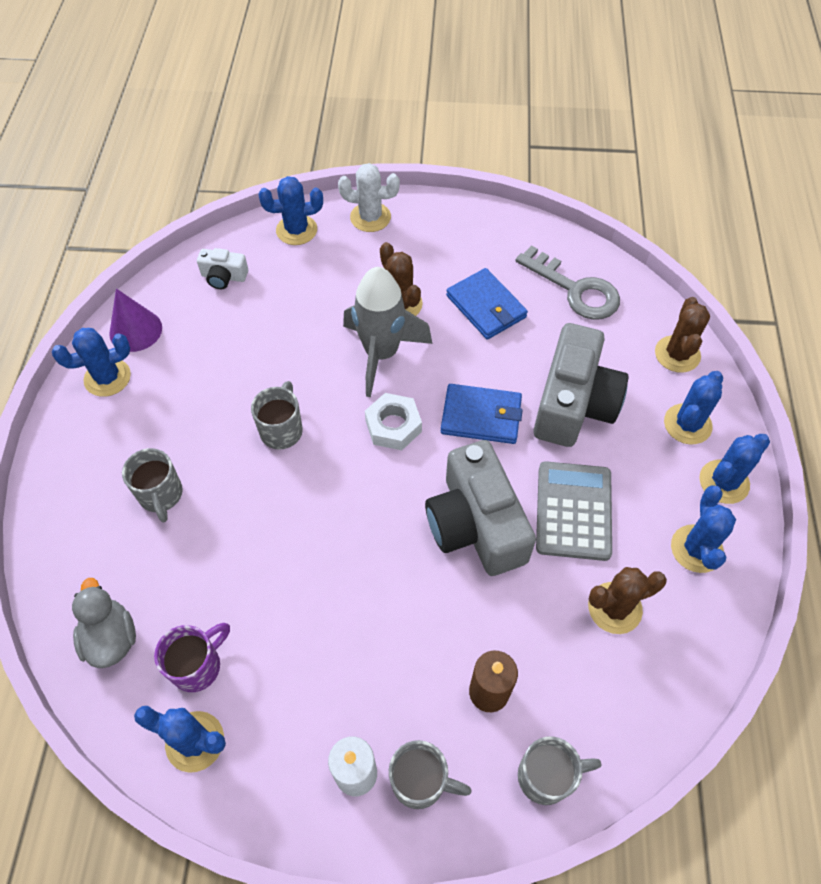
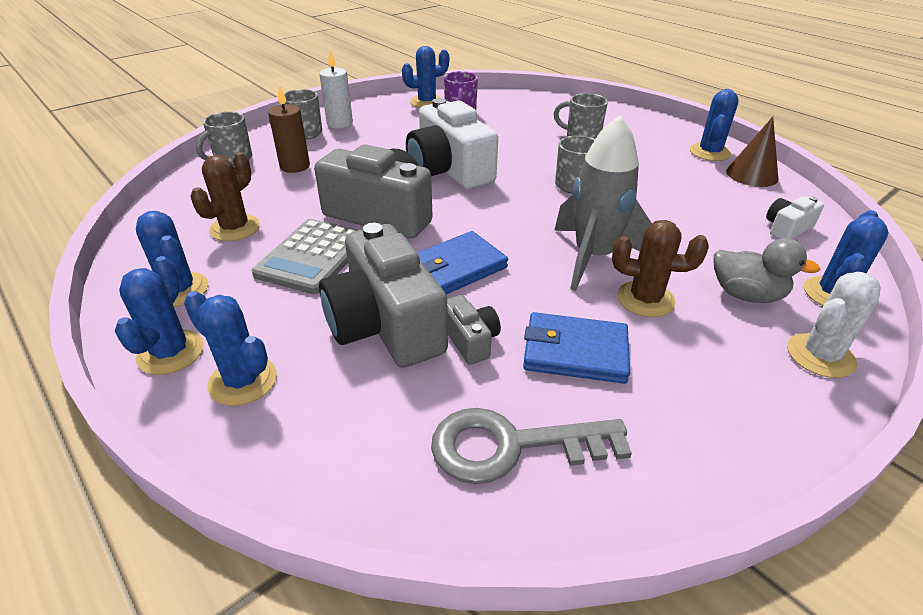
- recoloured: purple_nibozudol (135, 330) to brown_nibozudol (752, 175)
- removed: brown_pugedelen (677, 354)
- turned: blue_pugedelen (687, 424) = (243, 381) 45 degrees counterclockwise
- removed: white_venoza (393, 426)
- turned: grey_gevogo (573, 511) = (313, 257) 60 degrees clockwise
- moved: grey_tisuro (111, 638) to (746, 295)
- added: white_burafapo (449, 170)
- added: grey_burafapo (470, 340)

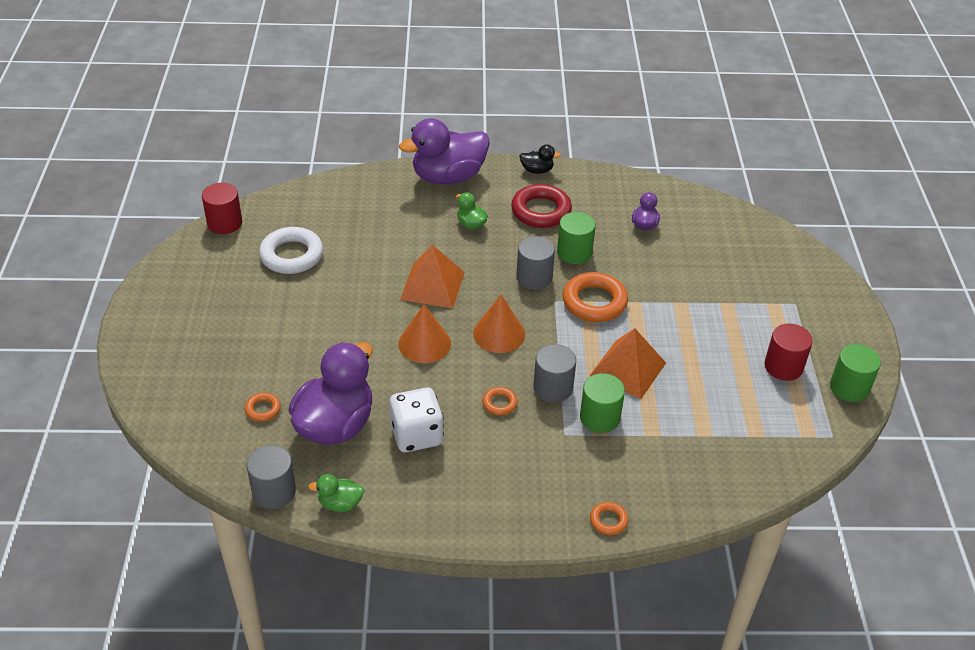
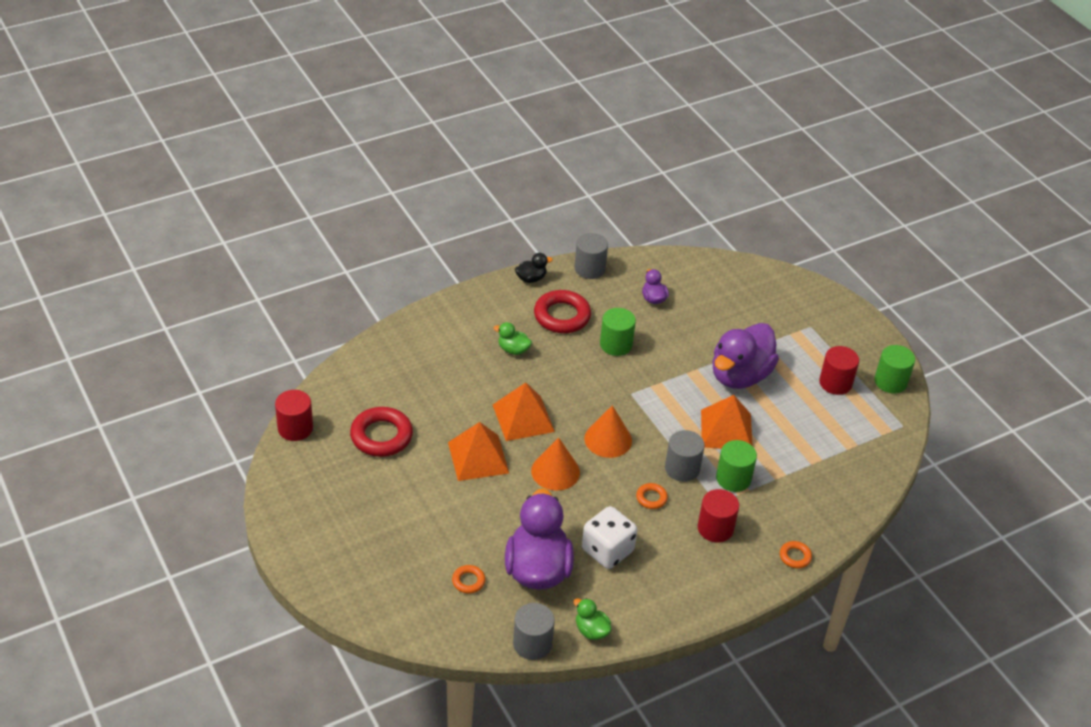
- moved: purple_tisuro (448, 177) to (740, 376)
- recoloured: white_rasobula (292, 255) to red_rasobula (381, 436)
- moved: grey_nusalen (534, 277) to (589, 269)
- removed: orange_rasobula (594, 302)
- turned: green_tisuro (340, 504) = (591, 630) 75 degrees clockwise
- added: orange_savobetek (478, 457)
- added: red_nusalen (715, 528)

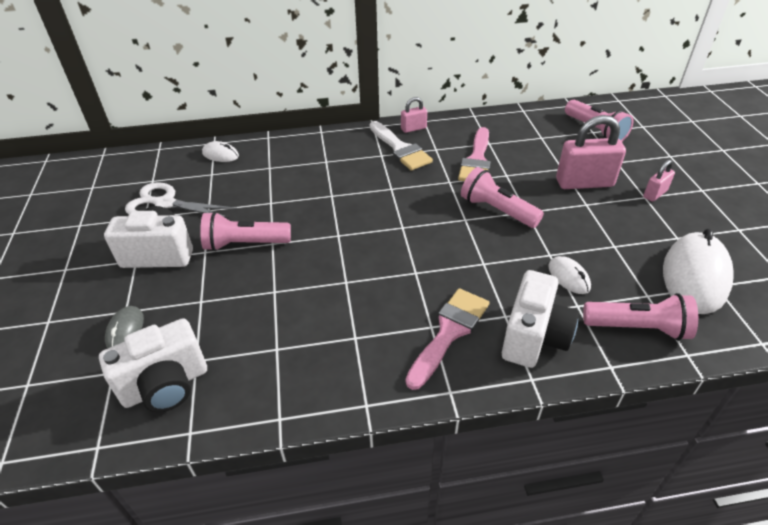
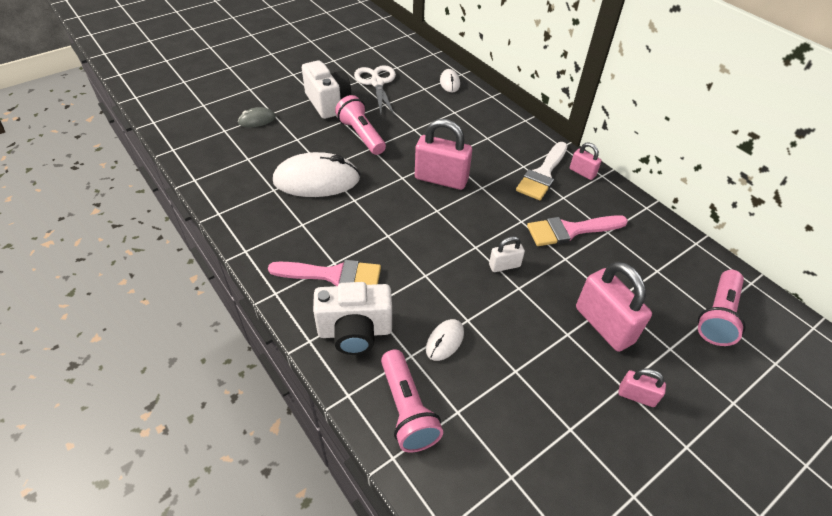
- replaced: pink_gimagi (497, 210) to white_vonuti (504, 265)
- moved: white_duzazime (695, 276) to (316, 180)
- removed: white_burafapo (166, 386)
- added: pink_vonuti (441, 179)

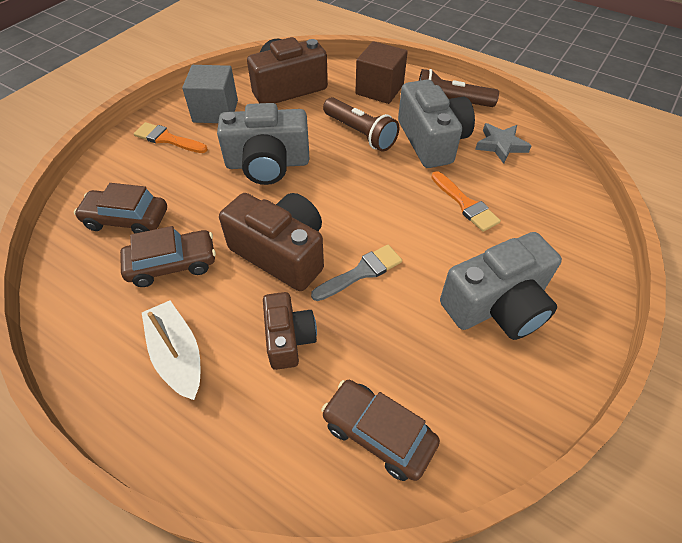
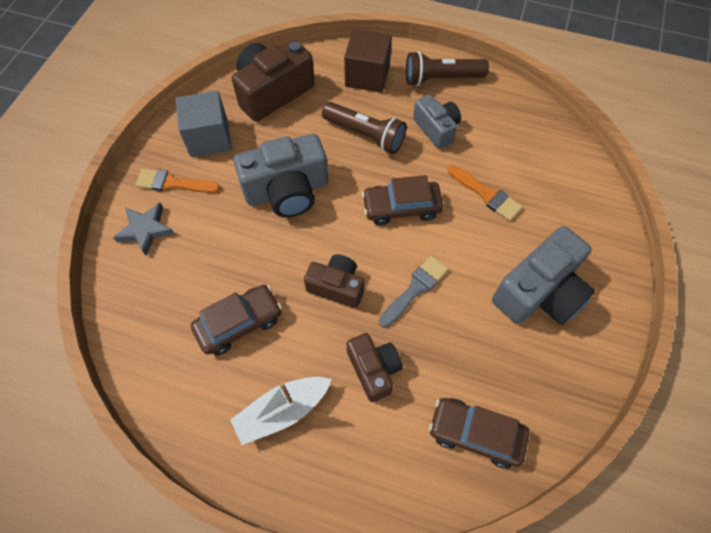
- resized: grey_burafapo (432, 140) = (436, 129) x0.60
- moved: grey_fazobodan (500, 145) to (145, 230)
- moved: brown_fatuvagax (126, 219) to (401, 207)
- resized: brown_burafapo (281, 253) = (337, 286) x0.60
- turned: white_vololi (177, 355) = (282, 411) 75 degrees counterclockwise

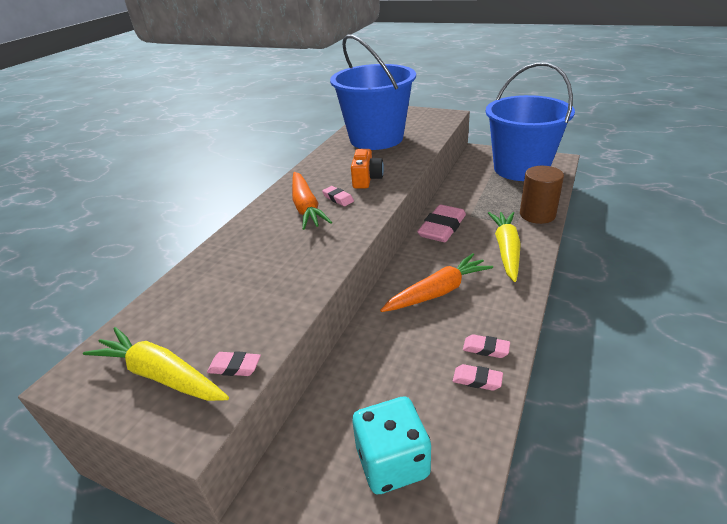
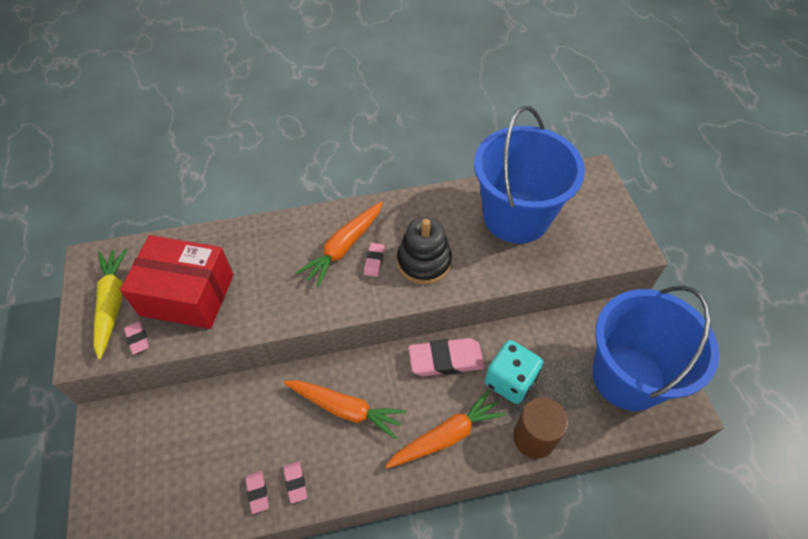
- replaced: orange_burafapo (366, 179) to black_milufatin (424, 262)
- recoloured: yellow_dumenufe (506, 250) to orange_dumenufe (446, 436)
- moved: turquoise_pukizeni (392, 462) to (510, 380)
- added: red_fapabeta (187, 295)

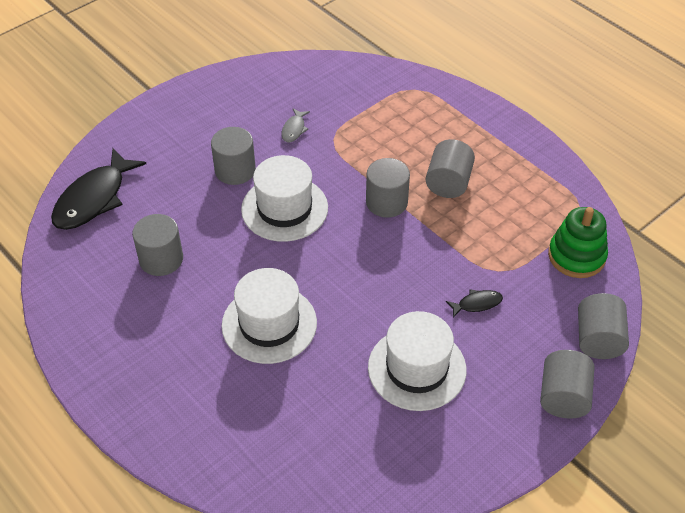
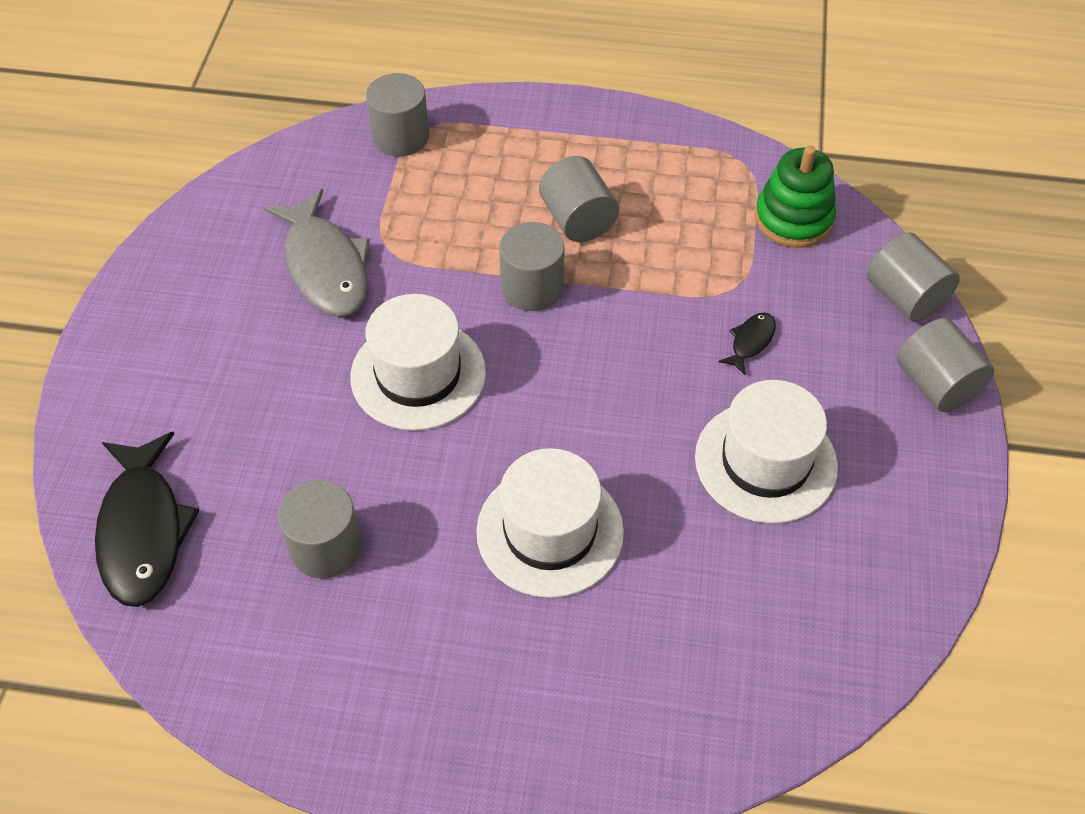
- resized: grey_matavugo (294, 129) = (325, 266) x2.22
- moved: grey_nusalen (235, 170) to (401, 137)

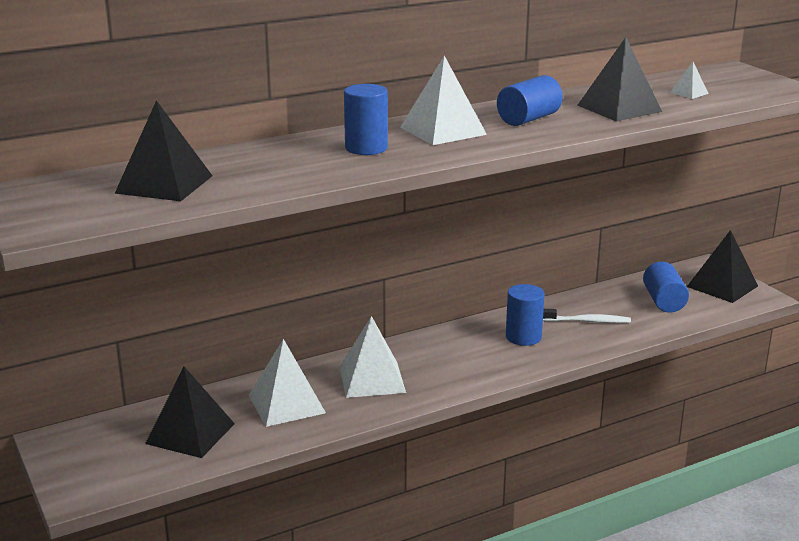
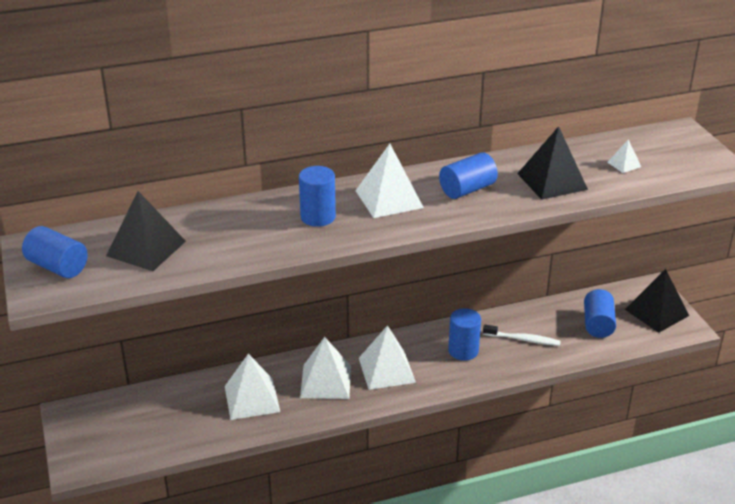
- removed: black_savobetek (190, 433)
- added: blue_nusalen (57, 267)
- added: white_savobetek (386, 370)

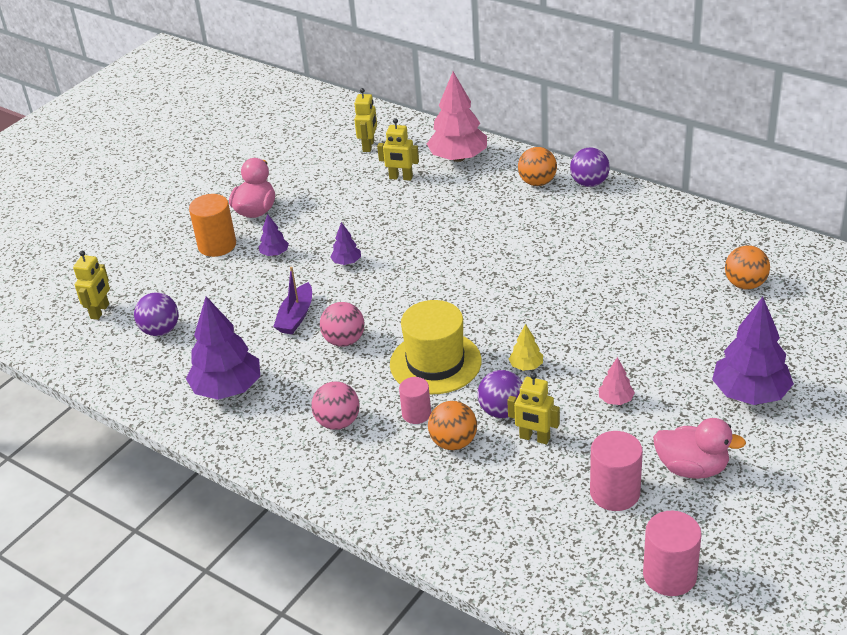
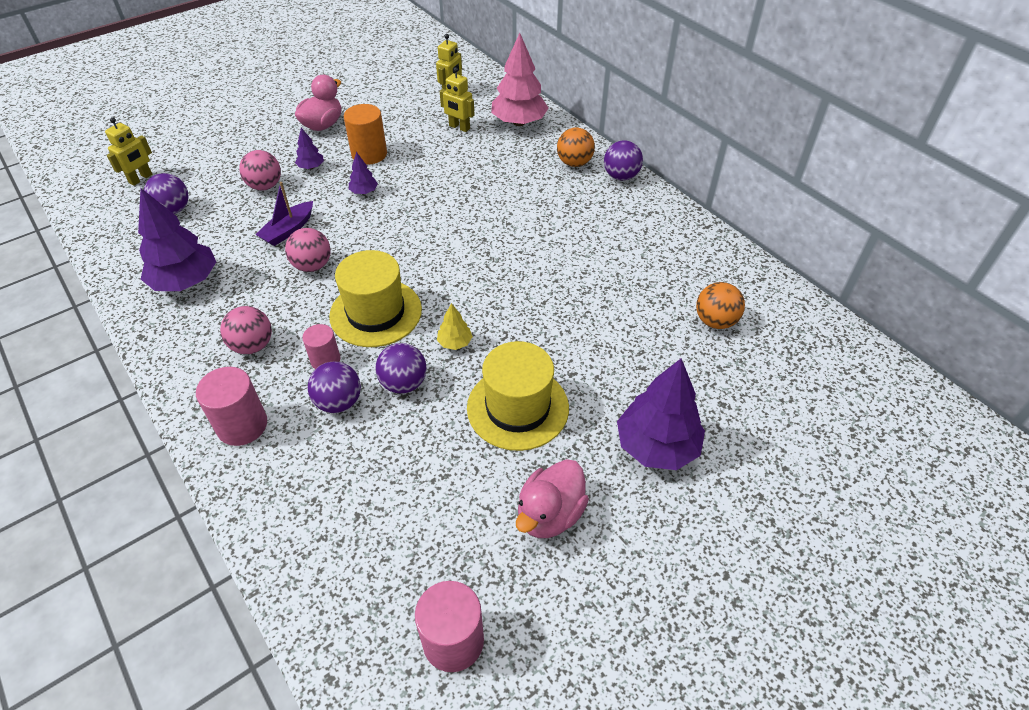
- moved: orange_nusalen (217, 245) to (369, 154)
- replaced: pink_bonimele (615, 400) to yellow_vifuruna (517, 407)
- removed: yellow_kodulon (534, 438)
- recoloured: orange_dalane (453, 442) to purple_dalane (339, 402)
- turned: pink_tisuro (692, 468) = (550, 514) 90 degrees clockwise
- moved: pink_nusalen (615, 493) to (242, 425)
- added: pink_dalane (265, 186)

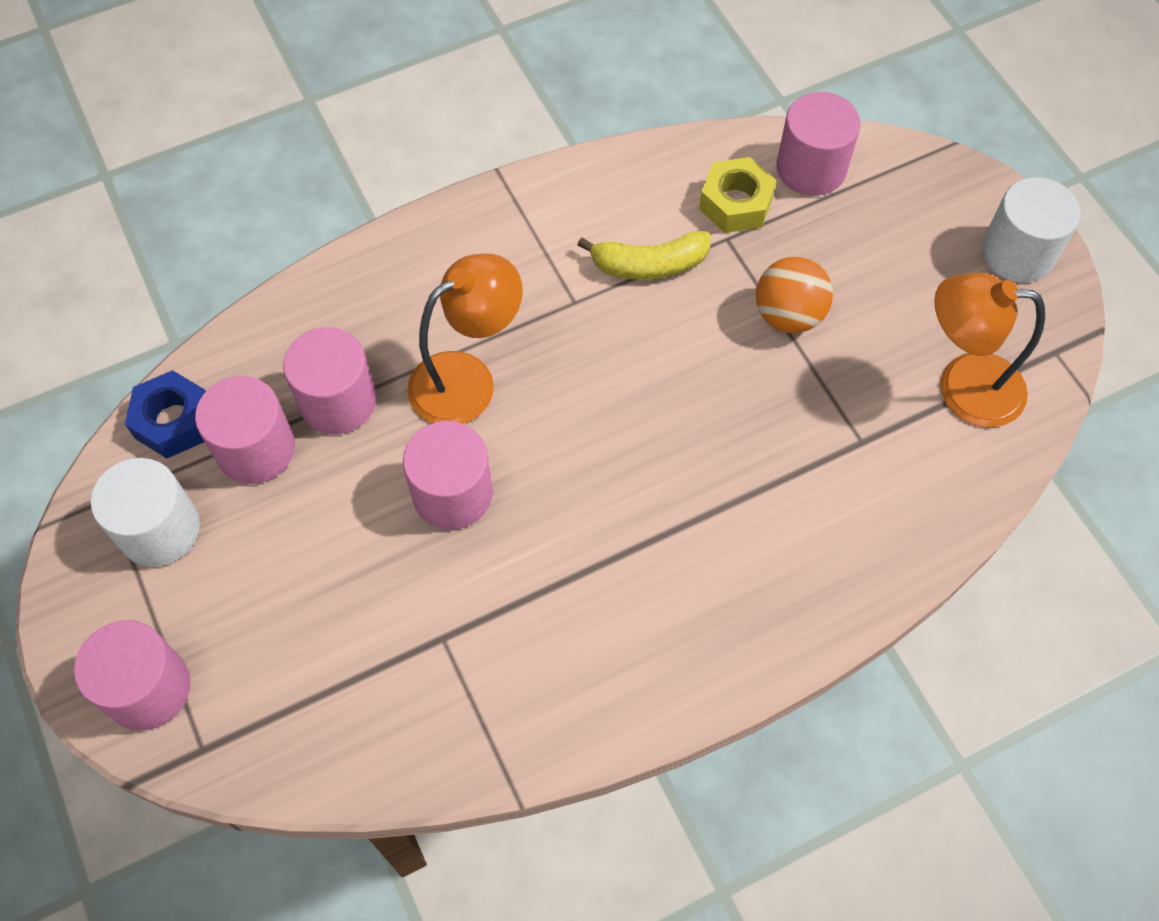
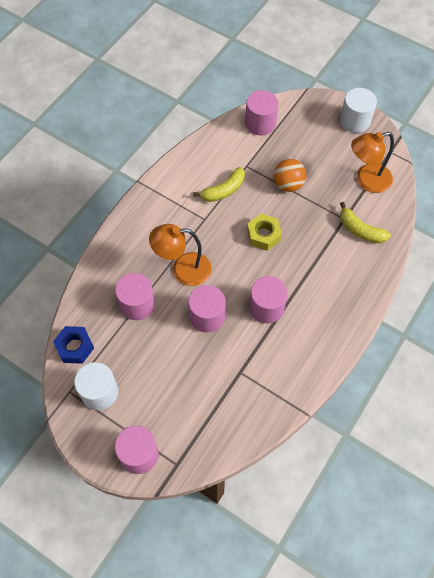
- moved: yellow_venoza (736, 203) to (263, 235)
- turned: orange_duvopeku (467, 379) = (183, 270) 120 degrees counterclockwise
- moved: pink_nusalen (256, 449) to (266, 307)
- added: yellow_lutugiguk (360, 230)

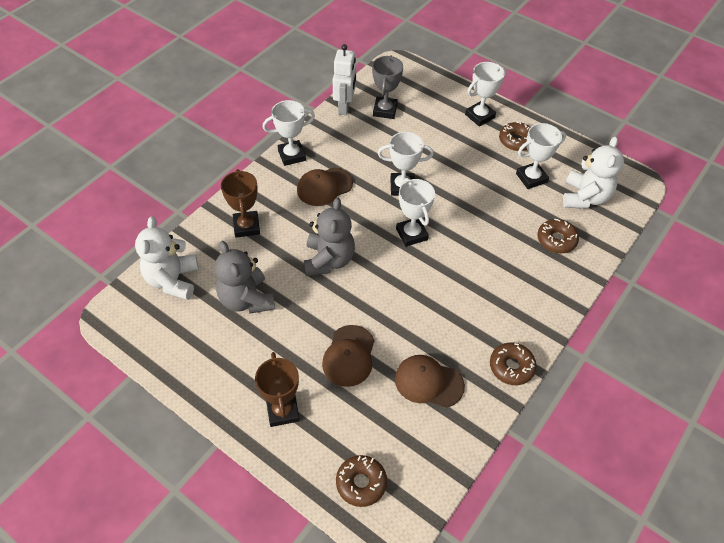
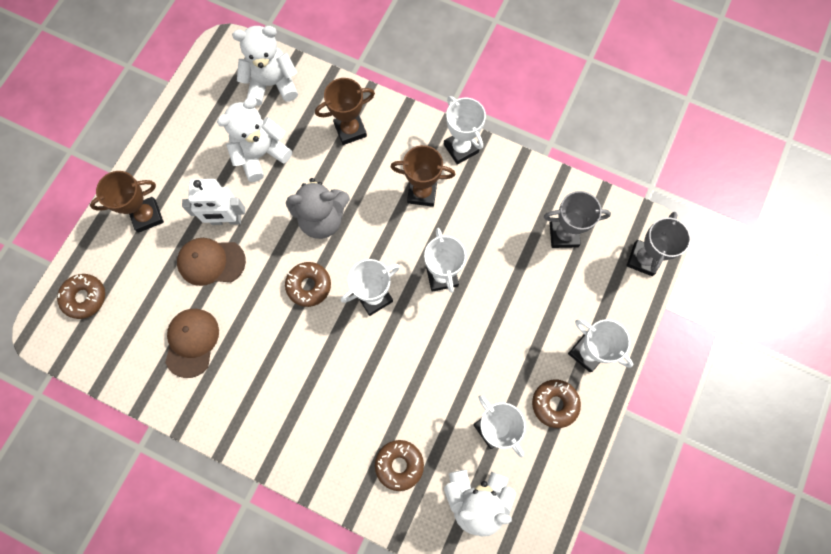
- moved: white_kodulon (345, 107) to (226, 220)
- replaced: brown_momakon (324, 187) to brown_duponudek (422, 192)
- recoloured: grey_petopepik (246, 299) to white_petopepik (260, 154)
- moved: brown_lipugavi (511, 367) to (309, 286)
- added: grey_duponudek (643, 259)

